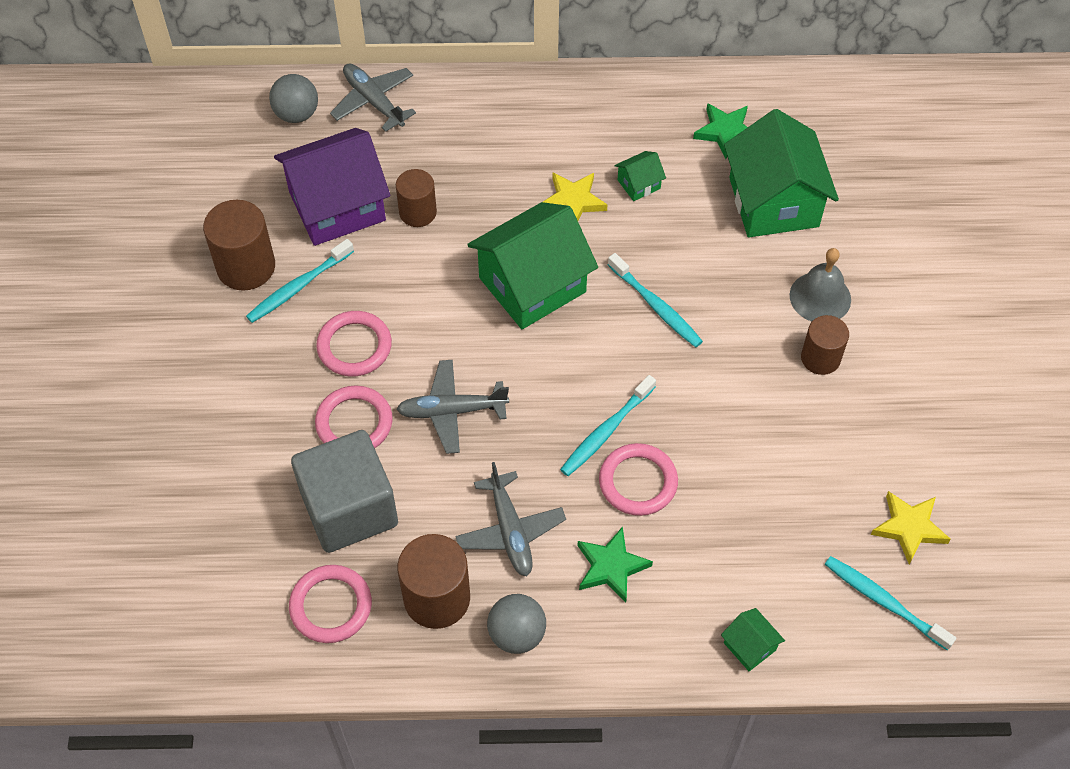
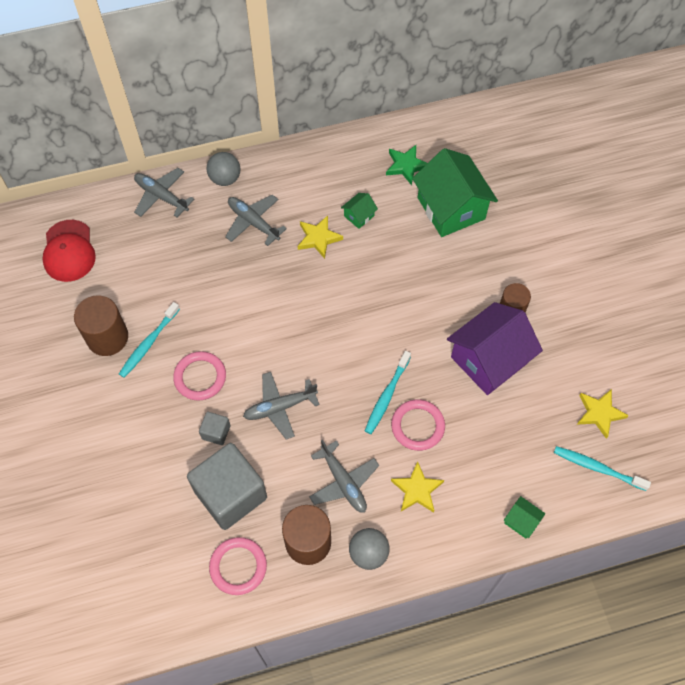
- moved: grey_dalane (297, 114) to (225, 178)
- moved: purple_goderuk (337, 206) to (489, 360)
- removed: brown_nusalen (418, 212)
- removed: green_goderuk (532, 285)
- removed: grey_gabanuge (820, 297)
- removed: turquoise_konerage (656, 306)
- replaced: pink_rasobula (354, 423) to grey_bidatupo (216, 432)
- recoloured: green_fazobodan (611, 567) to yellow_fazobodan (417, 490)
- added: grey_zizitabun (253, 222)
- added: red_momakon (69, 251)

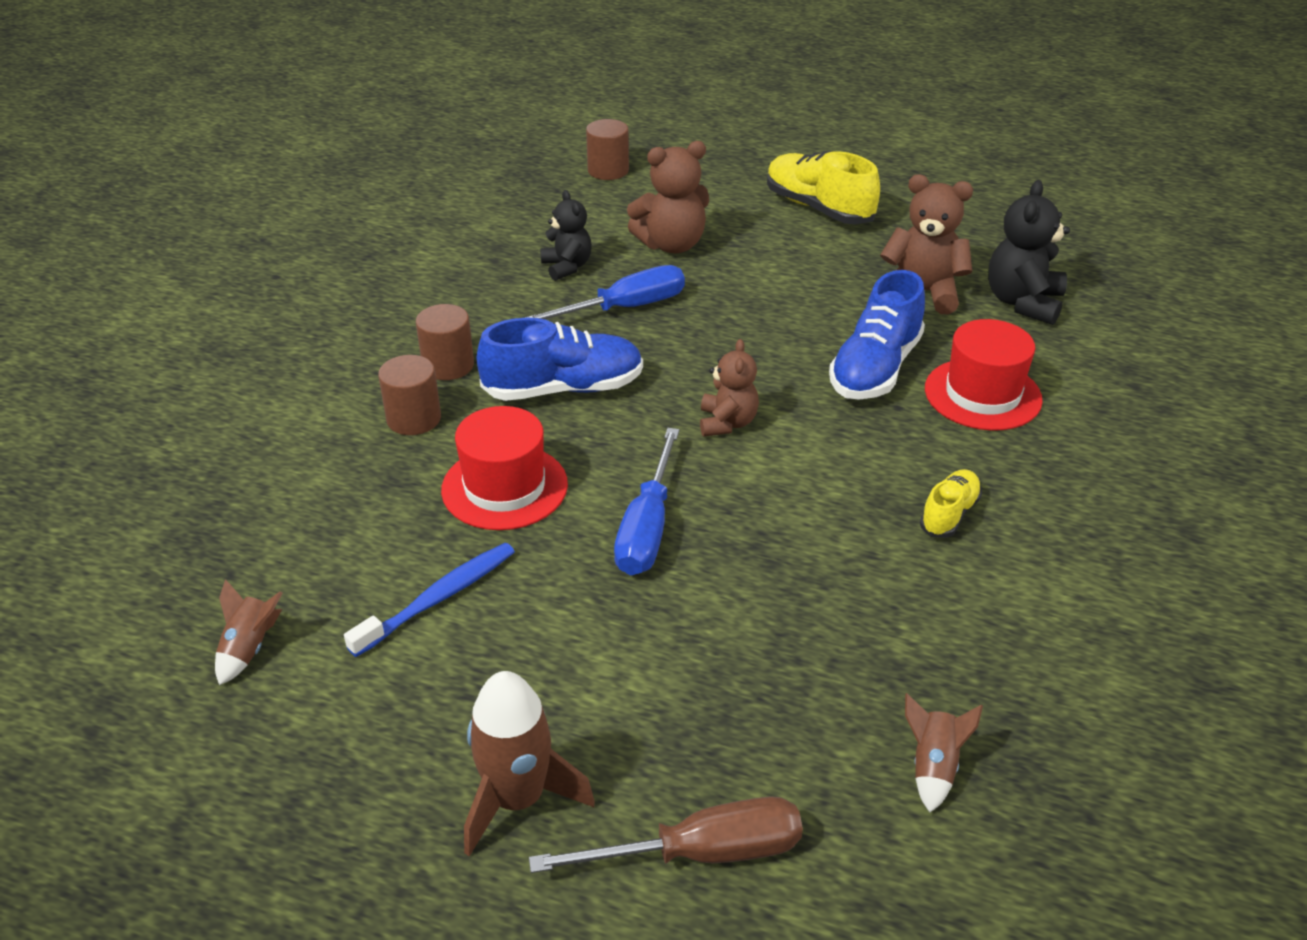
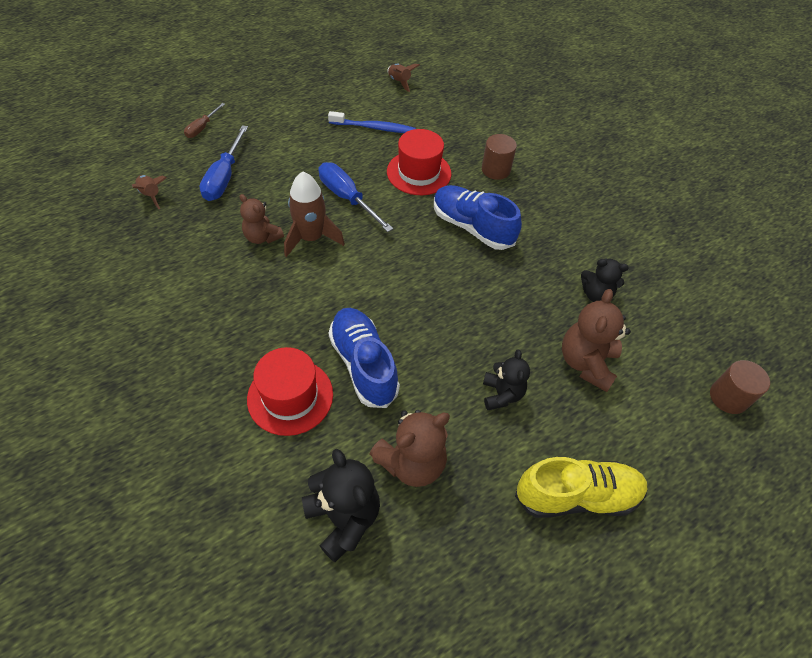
- moved: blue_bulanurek (625, 308) to (224, 177)
- removed: brown_nusalen (448, 365)
- turned: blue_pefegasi (564, 389) = (472, 227) 105 degrees clockwise
- moved: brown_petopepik (727, 423) to (262, 237)
- removed: yellow_pefegasi (949, 514)
- turned: blue_konerage (438, 598) = (374, 128) 75 degrees counterclockwise
- moved: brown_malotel (518, 799) to (311, 238)
- resized: brown_bulanurek (700, 853) = (202, 128) x0.58
- added: black_petopepik (501, 394)

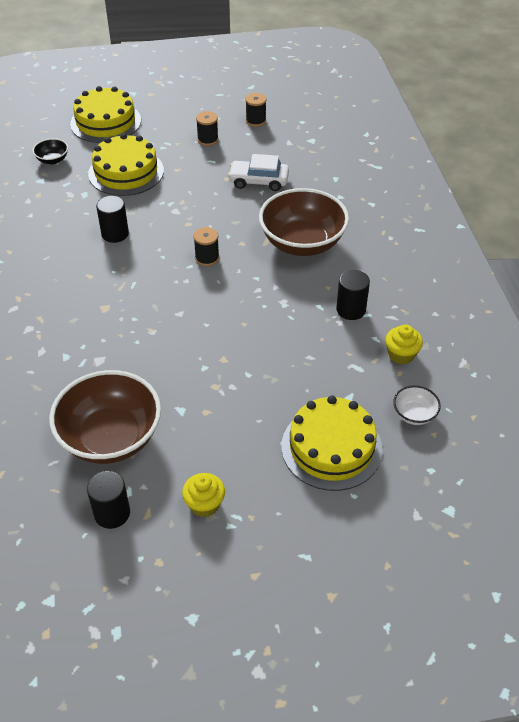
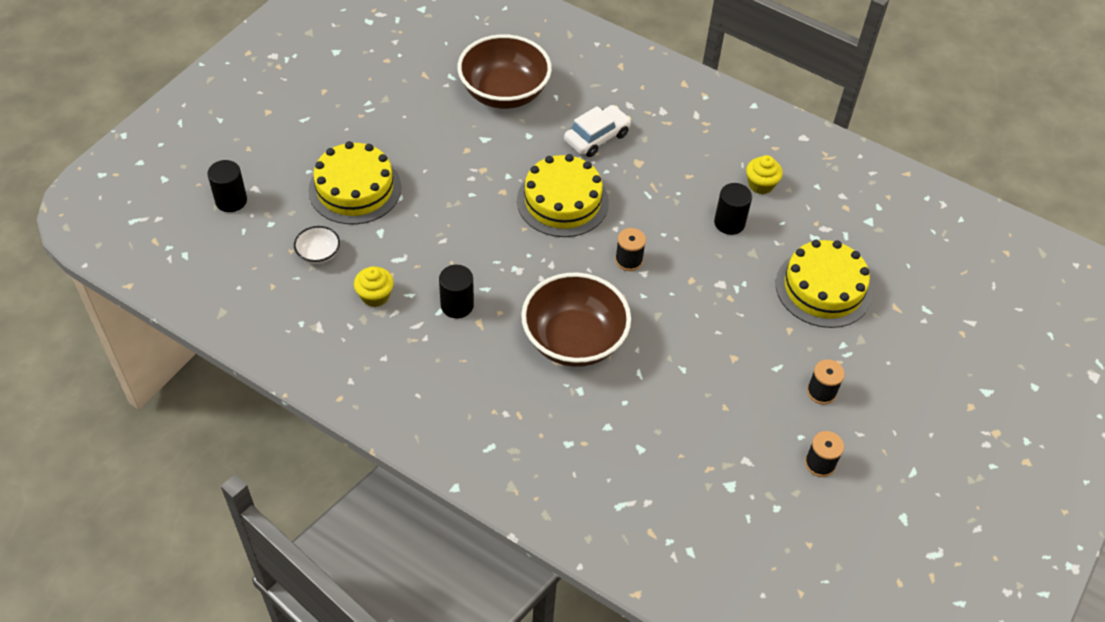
- moved: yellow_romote (105, 122) to (562, 201)
- removed: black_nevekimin (52, 160)
- moved: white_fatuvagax (258, 181) to (597, 137)
- moved: black_nusalen (112, 513) to (231, 201)
- moved: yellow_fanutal (204, 504) to (761, 184)

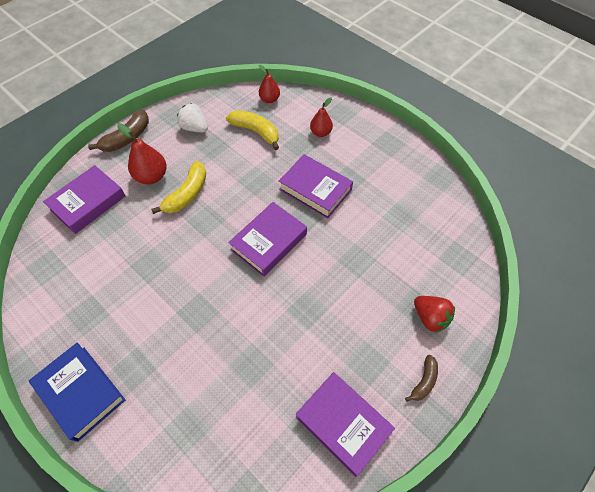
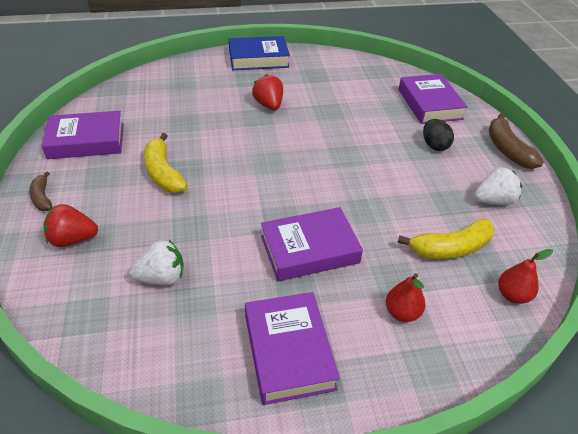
- replaced: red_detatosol (151, 176) to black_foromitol (434, 145)
- moved: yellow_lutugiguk (187, 194) to (163, 173)
- moved: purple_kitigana (269, 242) to (289, 351)
- added: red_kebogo (269, 105)
- added: white_kebogo (162, 277)

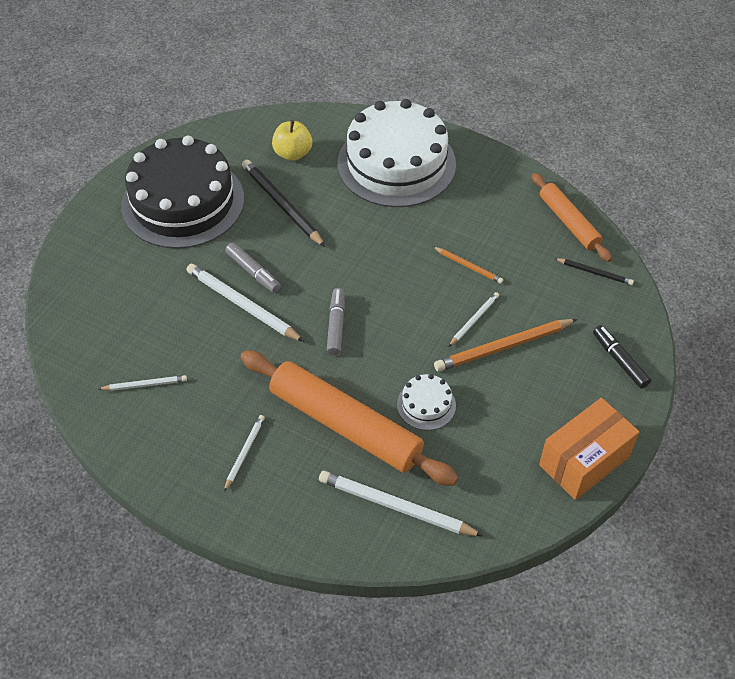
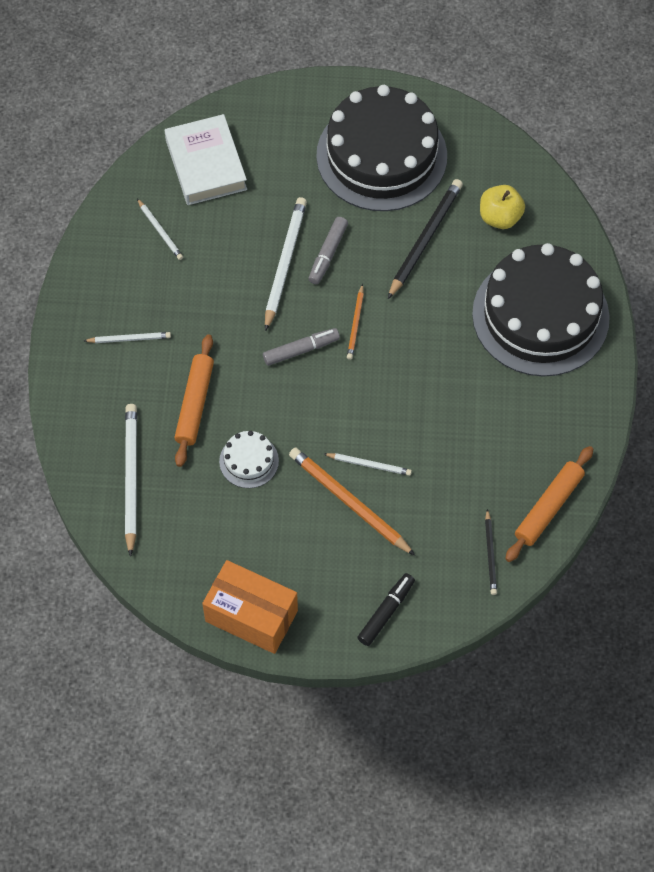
- recoloured: white_romote (396, 163) to black_romote (540, 316)
- moved: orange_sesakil (468, 266) to (356, 324)
- resized: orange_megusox (345, 425) = (195, 404) x0.58
- added: white_kitigana (206, 164)

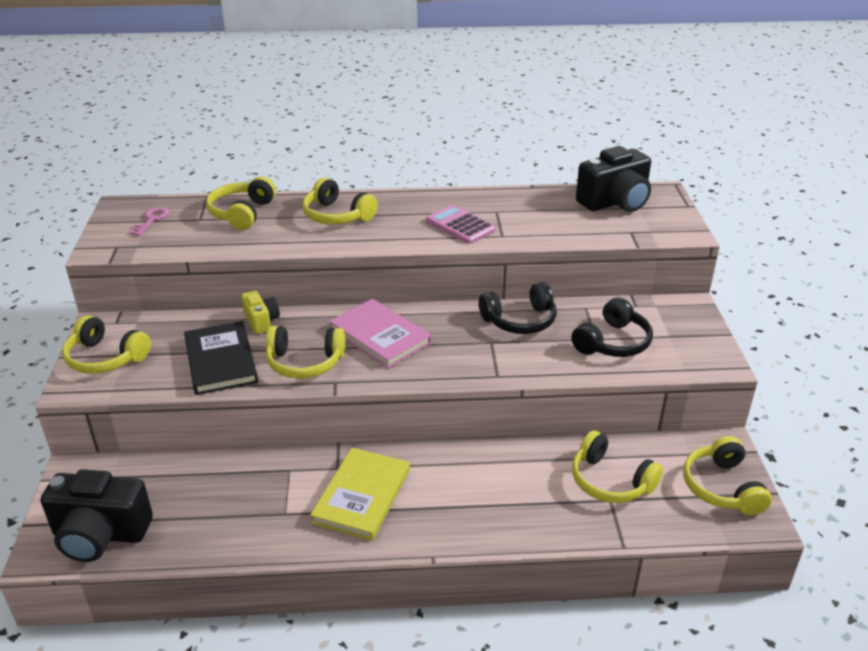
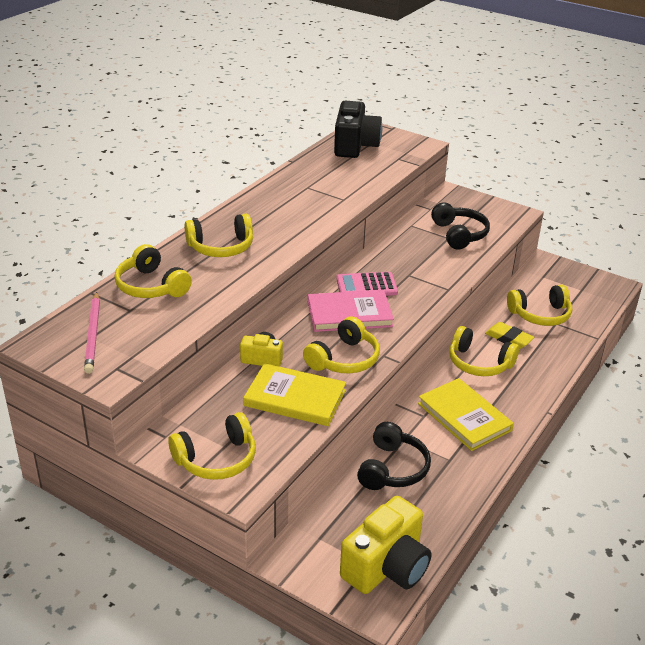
- moved: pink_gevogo (460, 225) to (366, 286)
- replaced: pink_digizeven (152, 220) to pink_sesakil (93, 334)
- moved: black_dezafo (520, 320) to (392, 469)
- recoloured: black_kitigana (221, 361) to yellow_kitigana (295, 398)
- moved: yellow_dezafo (722, 487) to (479, 363)
- recoloured: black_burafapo (100, 535) to yellow_burafapo (387, 567)
- added: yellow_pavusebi (508, 338)

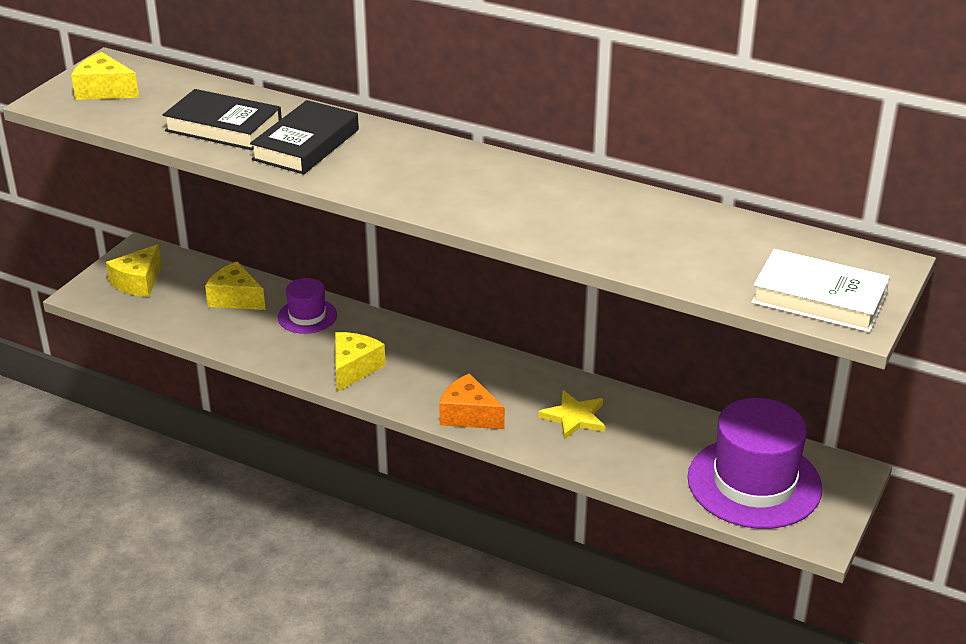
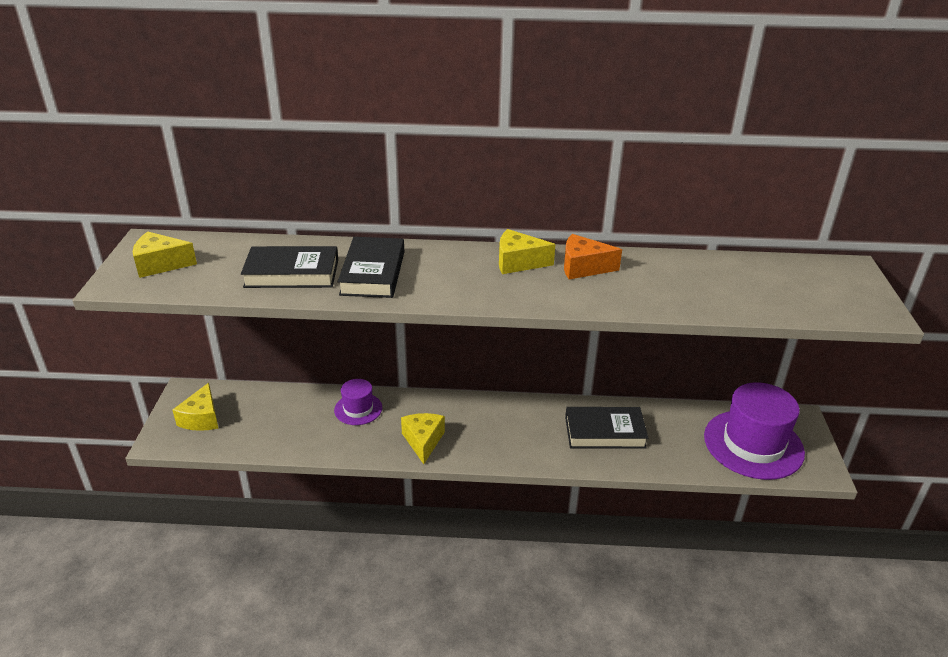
- removed: white_kitigana (819, 298)
- moved: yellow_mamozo (235, 298) to (518, 262)
- moved: orange_mamozo (468, 415) to (583, 267)
- replaced: yellow_fazobodan (574, 417) to black_kitigana (604, 432)

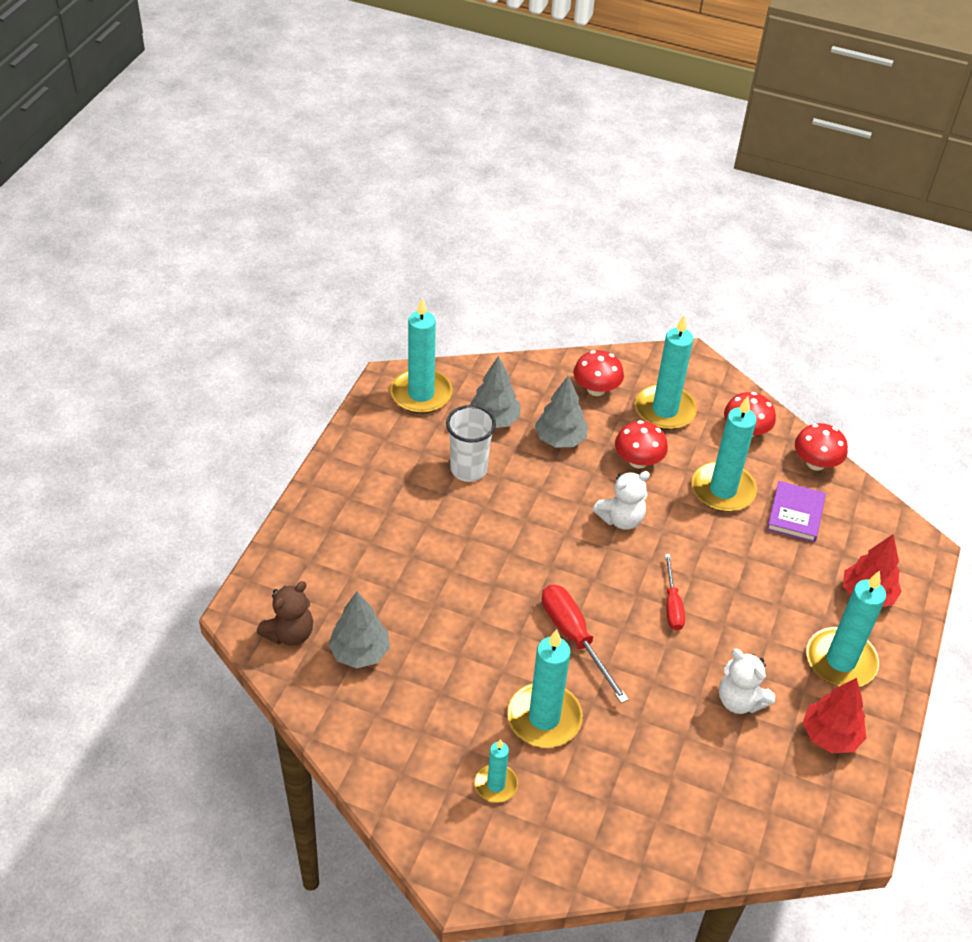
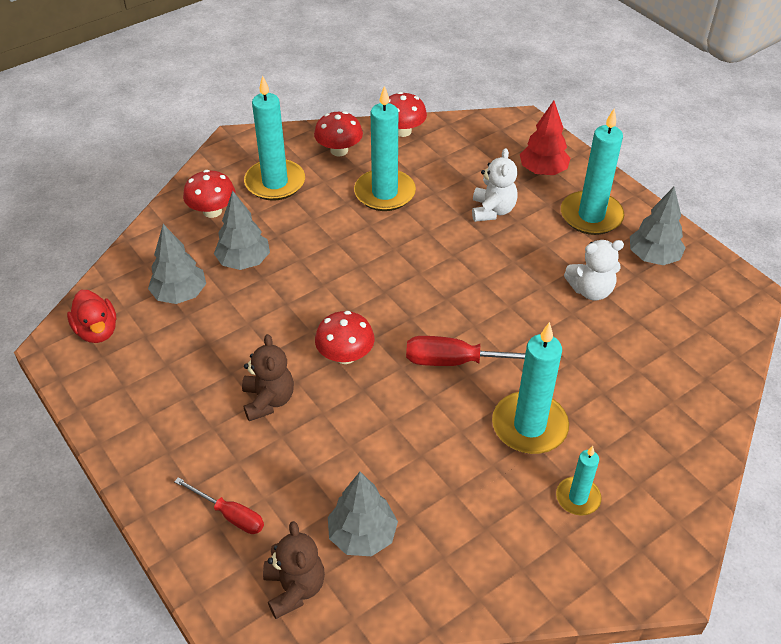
- replaced: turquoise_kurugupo (421, 394) to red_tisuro (97, 331)
- removed: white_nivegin (468, 469)
- moved: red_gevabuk (638, 461) to (345, 355)
- moved: white_petopepik (621, 519) to (492, 210)
- removed: purple_kitigana (795, 514)
- moved: red_bulanurek (672, 605) to (229, 515)
- recoloured: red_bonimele (830, 735) to grey_bonimele (653, 257)
- added: brown_petopepik (268, 400)

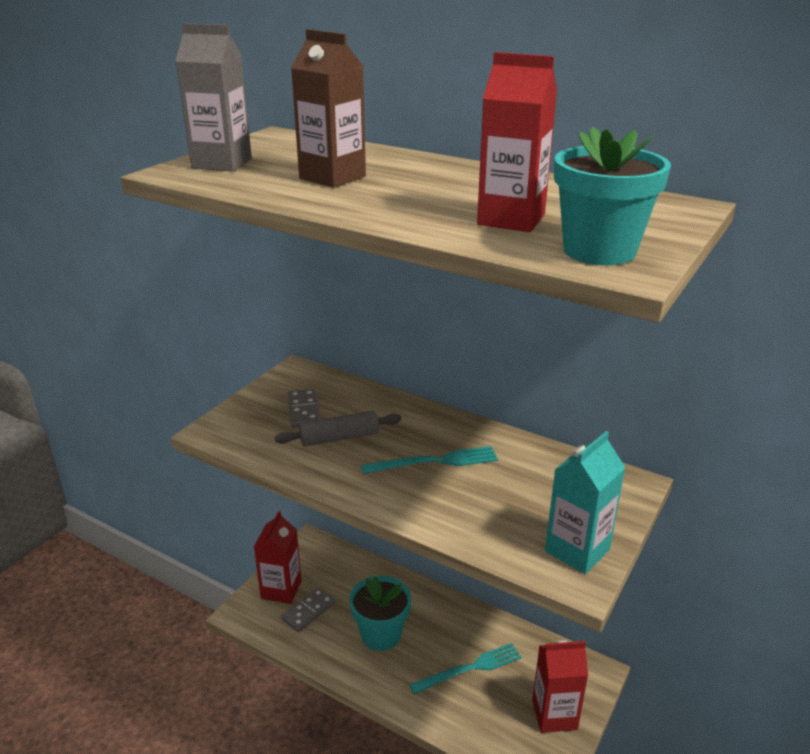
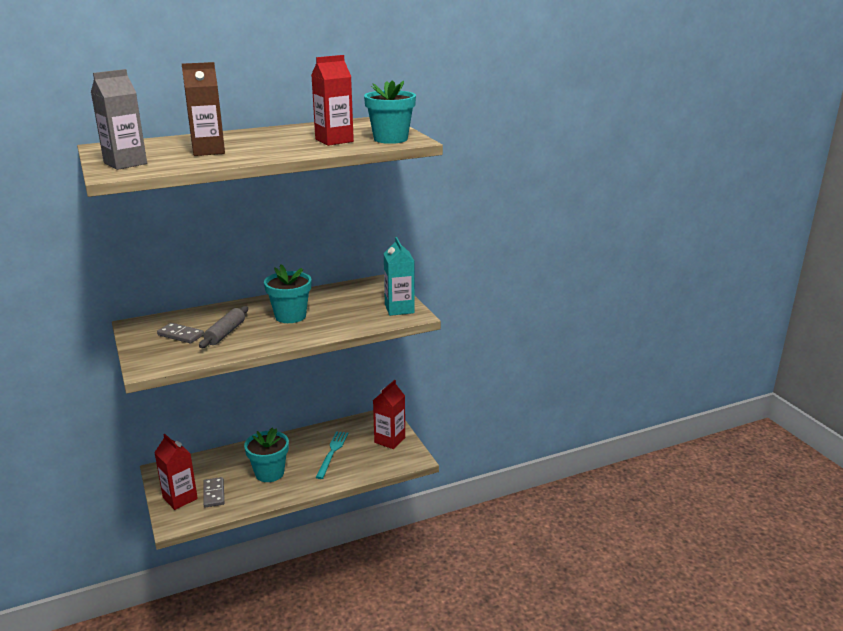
- replaced: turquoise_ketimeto (435, 461) to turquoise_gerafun (290, 316)

